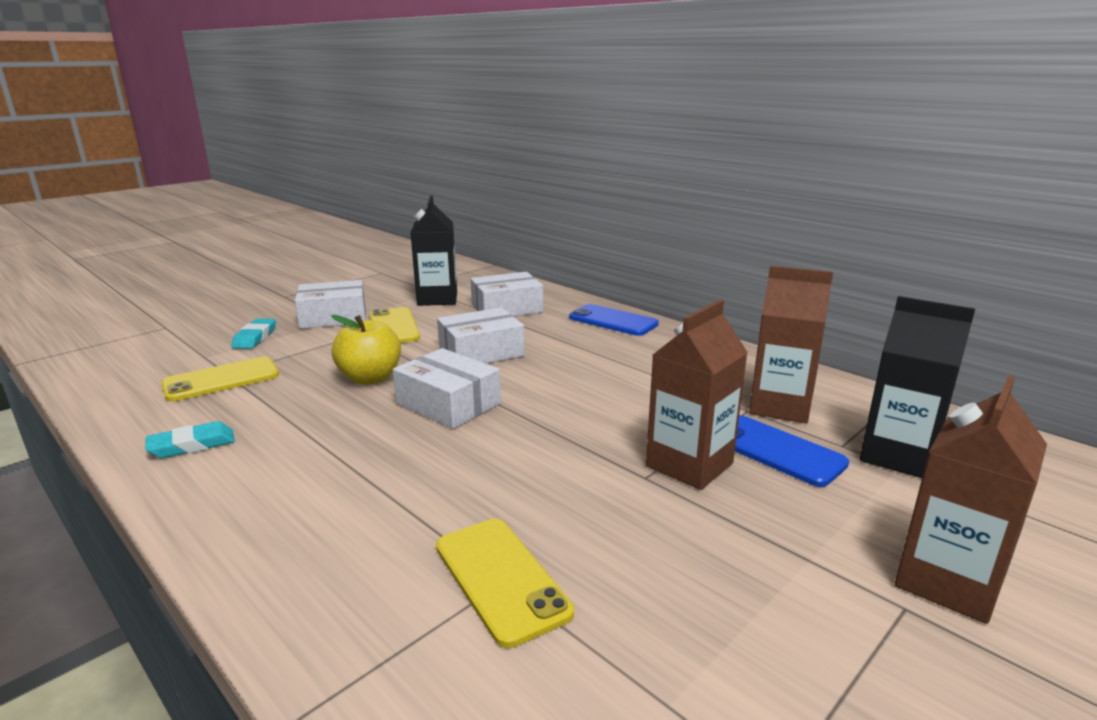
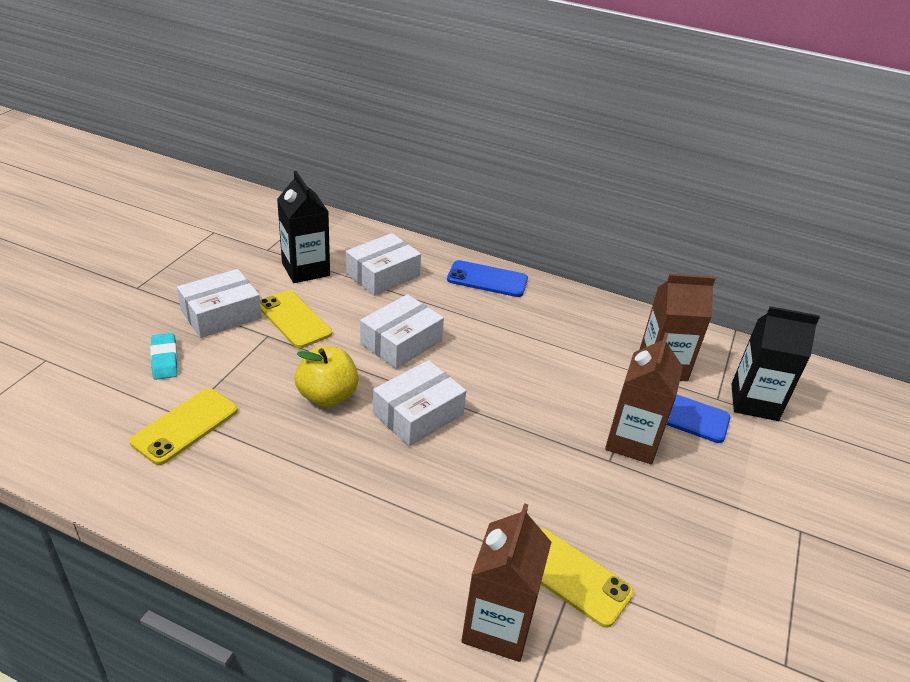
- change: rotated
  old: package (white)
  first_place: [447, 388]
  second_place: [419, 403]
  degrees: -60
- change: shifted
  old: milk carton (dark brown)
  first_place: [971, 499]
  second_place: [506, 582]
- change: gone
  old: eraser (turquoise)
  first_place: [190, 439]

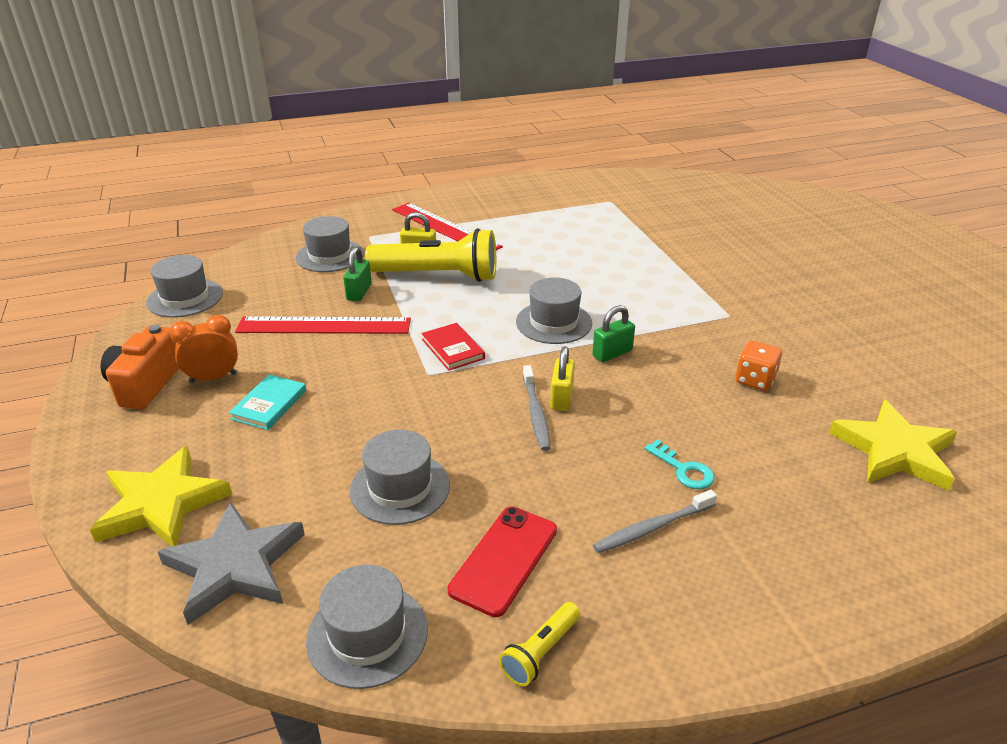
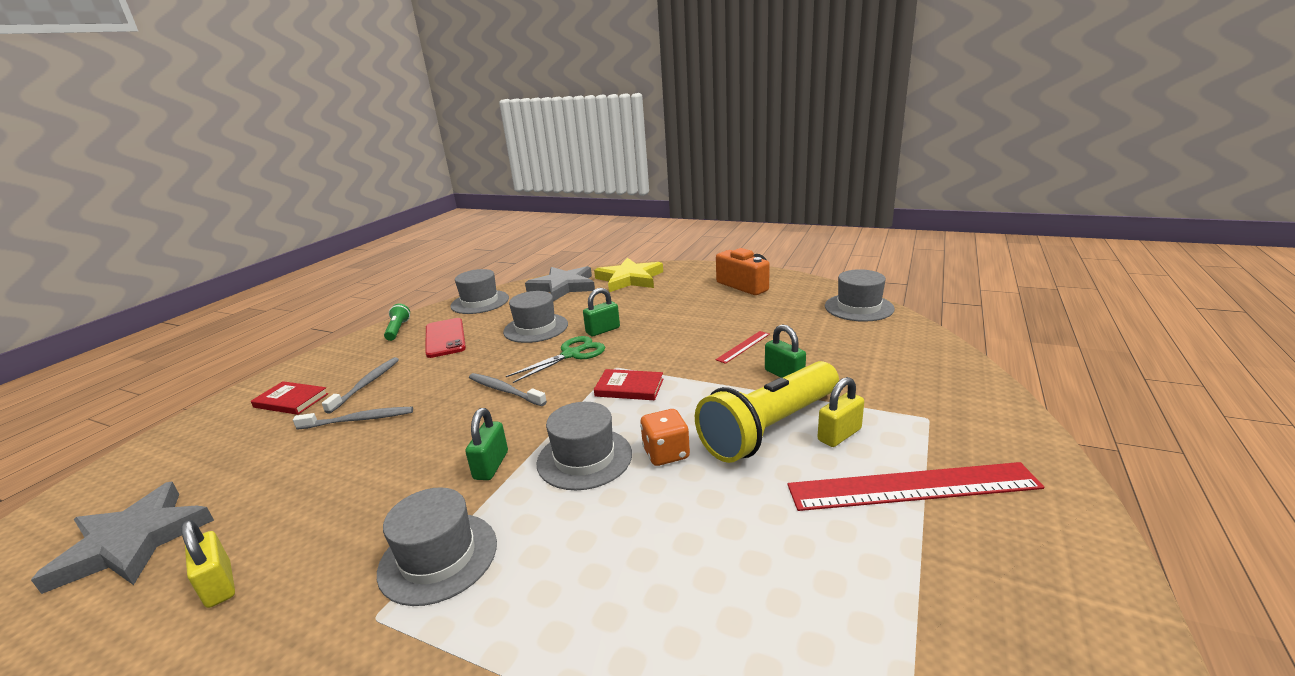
- change: repainted
  old: star (golden)
  new: star (grey)
  first_place: [893, 445]
  second_place: [122, 538]
- change: shifted
  old: padlock (golden)
  first_place: [562, 378]
  second_place: [208, 564]
- change: new
  new: hardback (crimson)
  second_place: [289, 398]
- change: swapped
  old: latchkey (turquoise)
  new: dental brush (grey)
  first_place: [680, 464]
  second_place: [353, 418]
- change: shifted
  old: tall hat (grey)
  first_place: [330, 244]
  second_place: [437, 546]
- change: repainted
  old: torch (golden)
  new: torch (emerald)
  first_place: [539, 644]
  second_place: [397, 322]
- change: new
  new: pair of scissors (emerald)
  second_place: [555, 359]
- change: new
  new: padlock (emerald)
  second_place: [601, 312]
- change: shifted
  old: dice (orange)
  first_place: [758, 366]
  second_place: [665, 437]
- change: scaled
  old: ruler (crimson)
  first_place: [323, 325]
  second_place: [742, 347]
  factor: 0.47
- change: gone
  old: bedside clock (orange)
  first_place: [204, 349]
- change: gone
  old: hardback (turquoise)
  first_place: [267, 402]

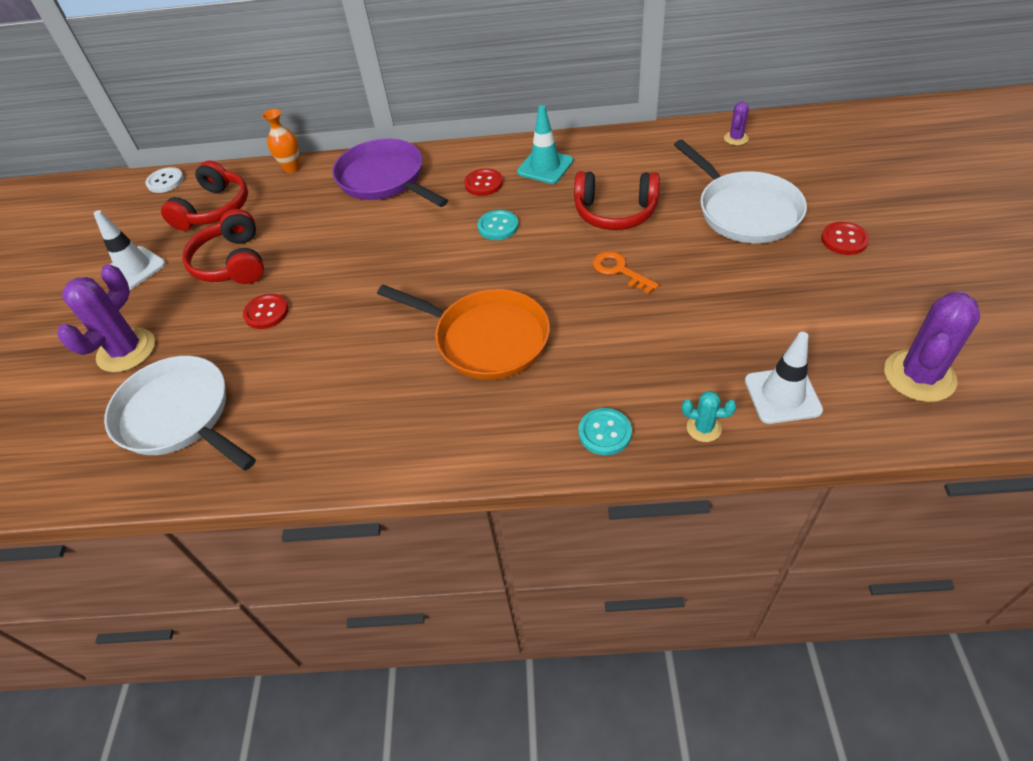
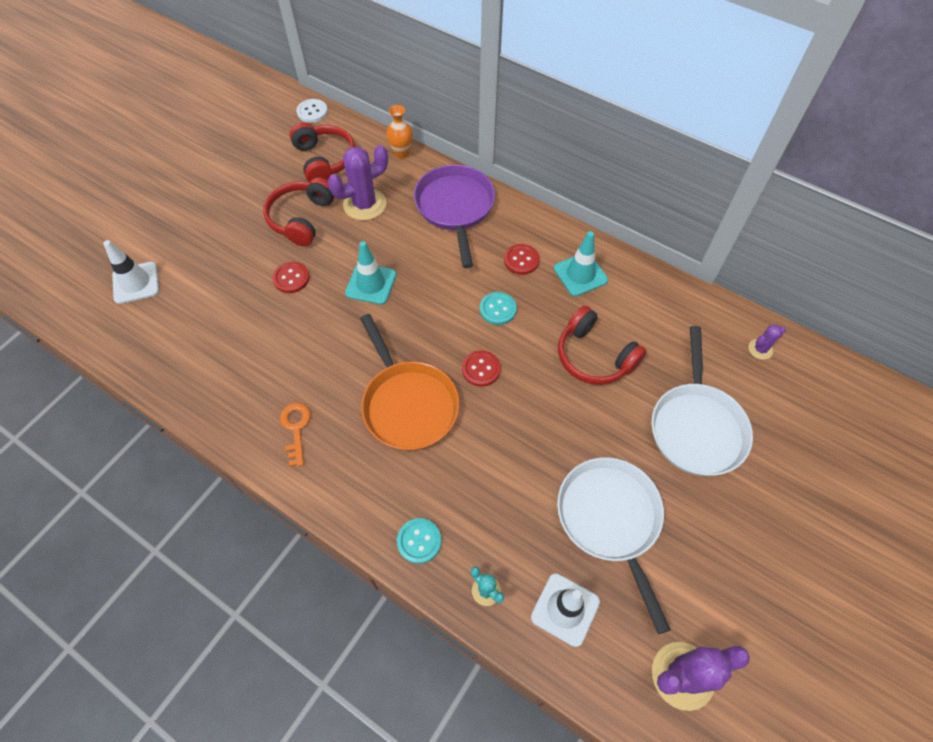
- change: shifted
  old: road cone (white)
  first_place: [130, 250]
  second_place: [131, 272]
- change: shifted
  old: latchkey (orange)
  first_place: [626, 272]
  second_place: [295, 434]
- change: rotated
  old: headphones (crimson)
  first_place: [204, 195]
  second_place: [322, 152]
  degrees: -75
- change: shifted
  old: cactus (violet)
  first_place: [106, 318]
  second_place: [358, 183]
- change: new
  new: road cone (turquoise)
  second_place: [370, 273]
- change: shifted
  old: shirt button (crimson)
  first_place: [845, 238]
  second_place: [481, 368]
- change: shifted
  old: pan (white)
  first_place: [180, 413]
  second_place: [614, 545]

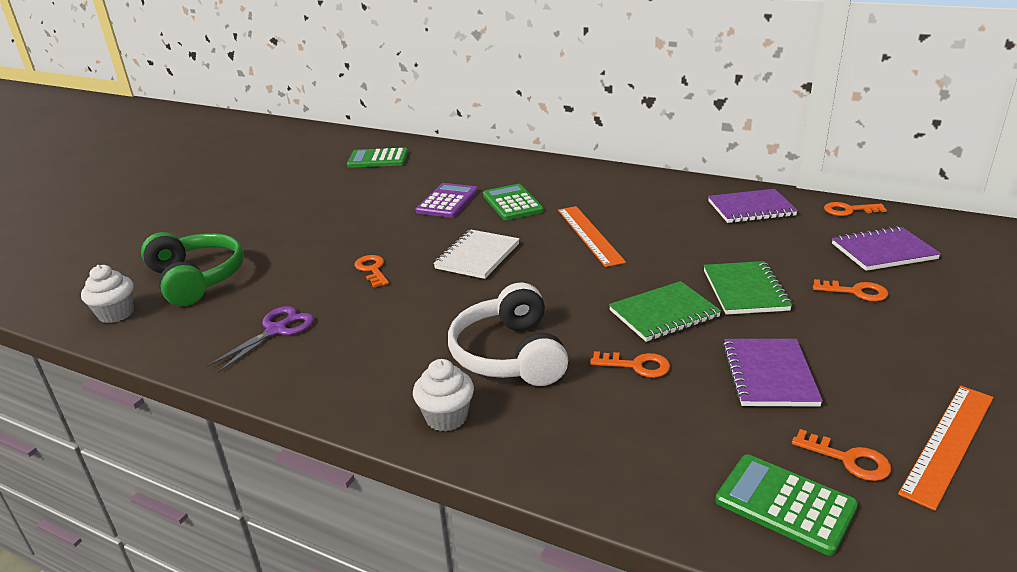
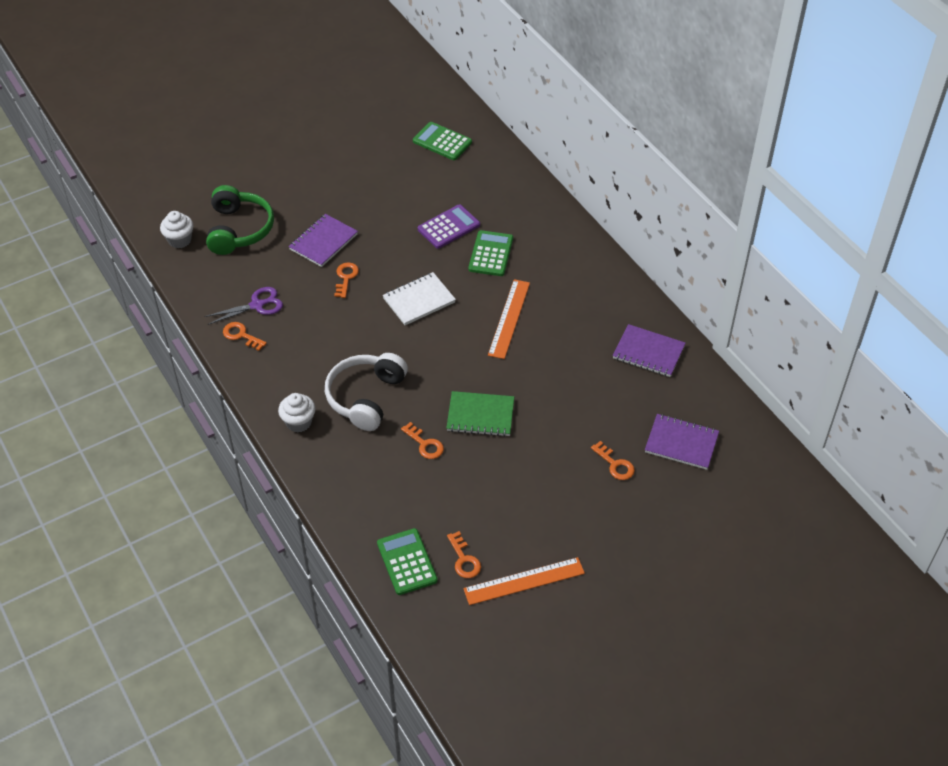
- change: shifted
  old: latchkey (orange)
  first_place: [855, 209]
  second_place: [245, 336]
- change: shifted
  old: notebook (violet)
  first_place: [773, 373]
  second_place: [323, 240]
- change: gone
  old: notebook (emerald)
  first_place: [748, 288]

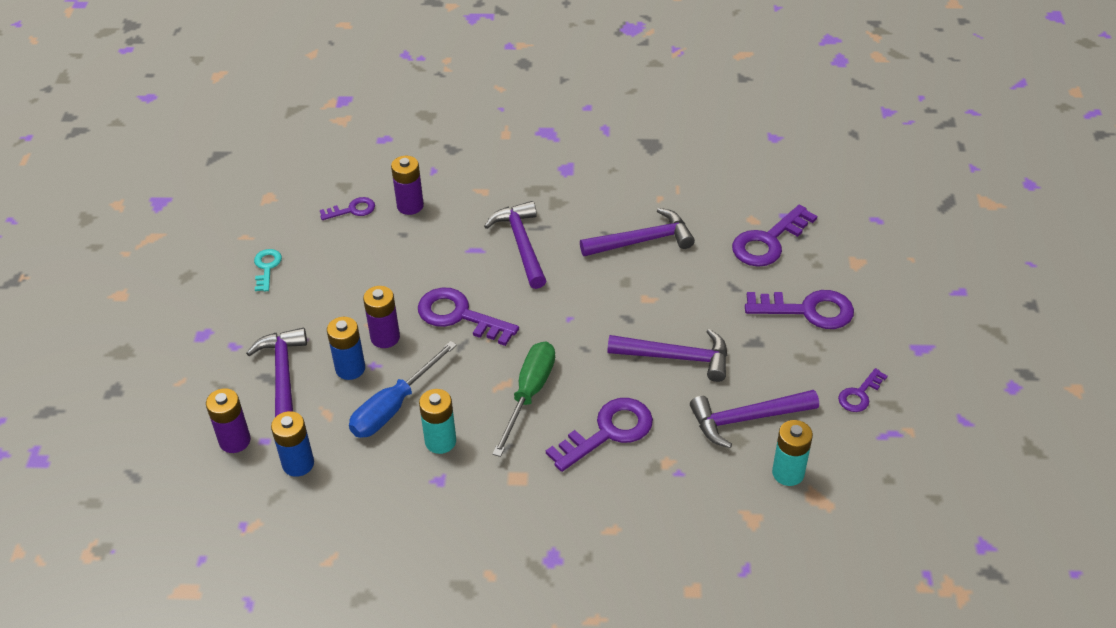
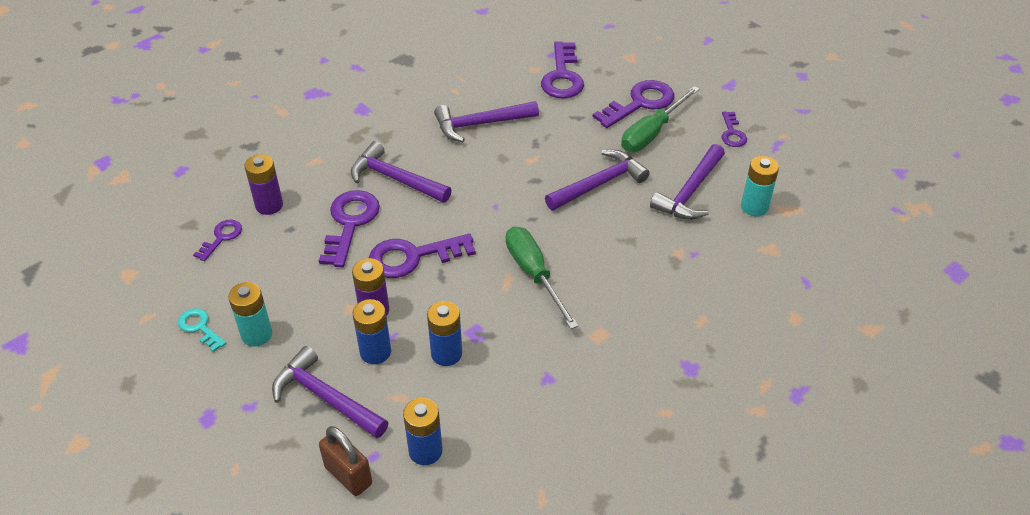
- change: shifted
  old: AA battery (turquoise)
  first_place: [437, 421]
  second_place: [250, 314]
- change: shifted
  old: latchkey (violet)
  first_place: [599, 435]
  second_place: [349, 228]
- change: swapped
  old: AA battery (violet)
  new: padlock (dark brown)
  first_place: [228, 420]
  second_place: [345, 461]
- change: swapped
  old: hand screwdriver (cobalt)
  new: AA battery (cobalt)
  first_place: [403, 389]
  second_place: [444, 333]
- change: rotated
  old: hammer (violet)
  first_place: [637, 232]
  second_place: [486, 121]
  degrees: -135
- change: new
  new: hand screwdriver (emerald)
  second_place: [660, 119]

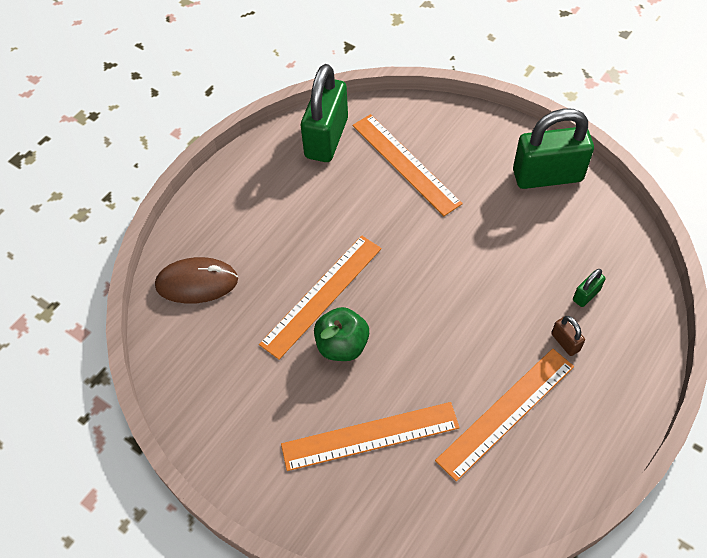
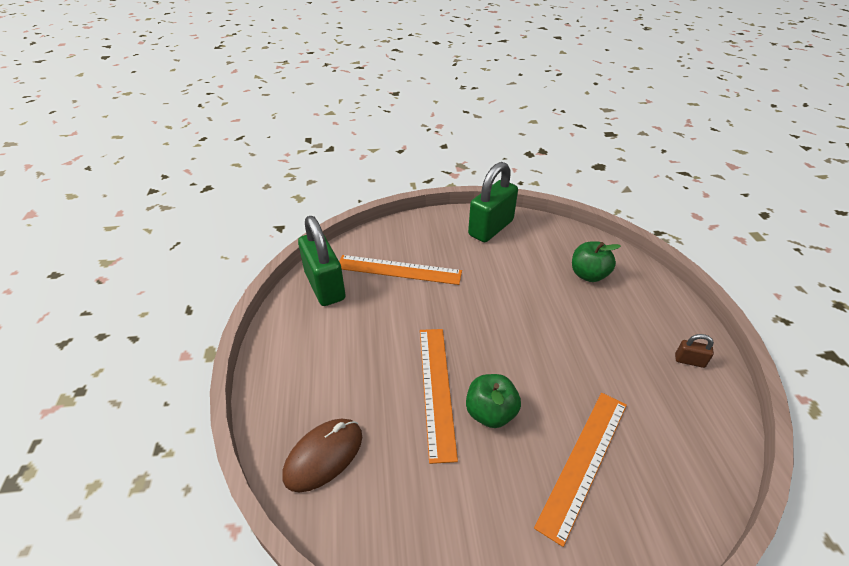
- change: swapped
  old: padlock (emerald)
  new: apple fruit (emerald)
  first_place: [589, 288]
  second_place: [596, 261]
- change: shifted
  old: padlock (dark brown)
  first_place: [568, 336]
  second_place: [694, 351]
- change: gone
  old: ruler (orange)
  first_place: [504, 415]

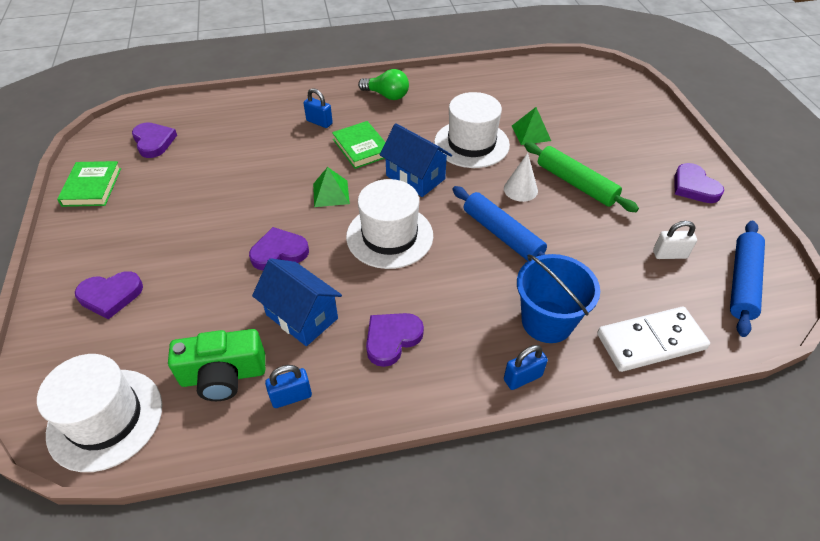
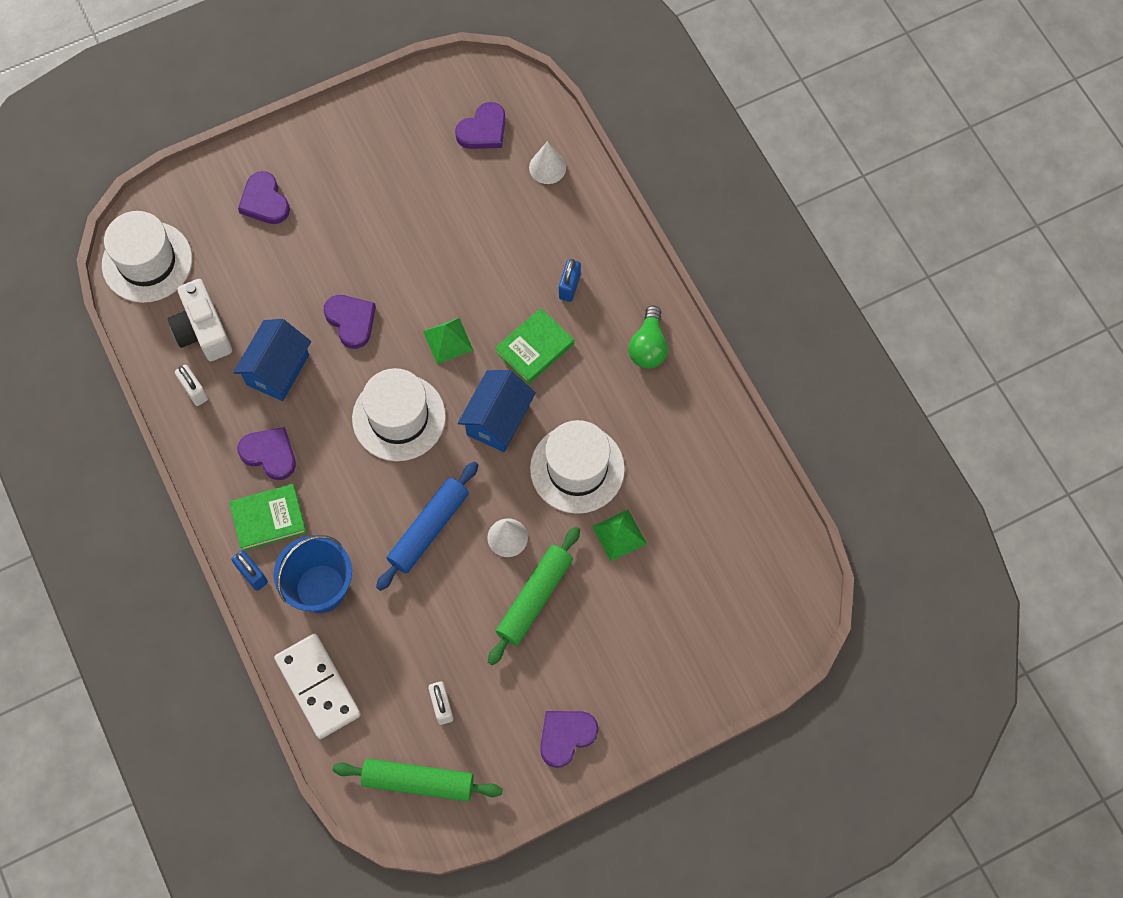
- change: repainted
  old: photo camera (emerald)
  new: photo camera (white)
  first_place: [216, 365]
  second_place: [200, 320]
- change: repainted
  old: padlock (cobalt)
  new: padlock (white)
  first_place: [288, 386]
  second_place: [191, 385]
- change: shifted
  old: hardback (emerald)
  first_place: [89, 184]
  second_place: [268, 517]
- change: repainted
  old: pastry roller (cobalt)
  new: pastry roller (emerald)
  first_place: [747, 279]
  second_place: [417, 780]
- change: new
  new: cone shape (white)
  second_place: [547, 162]

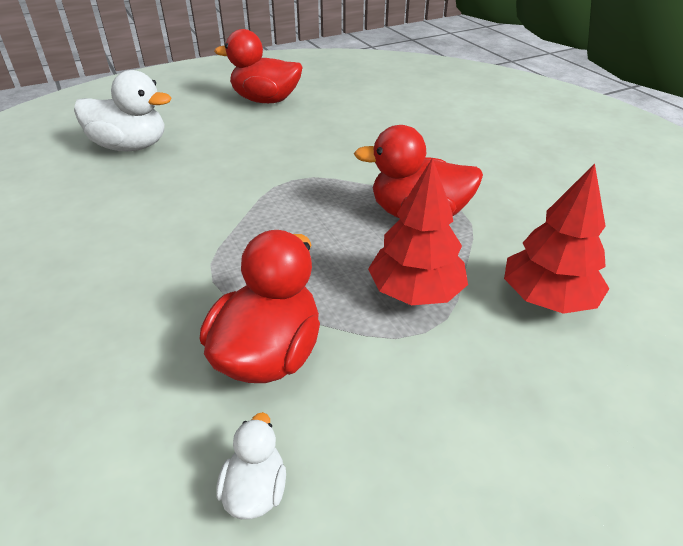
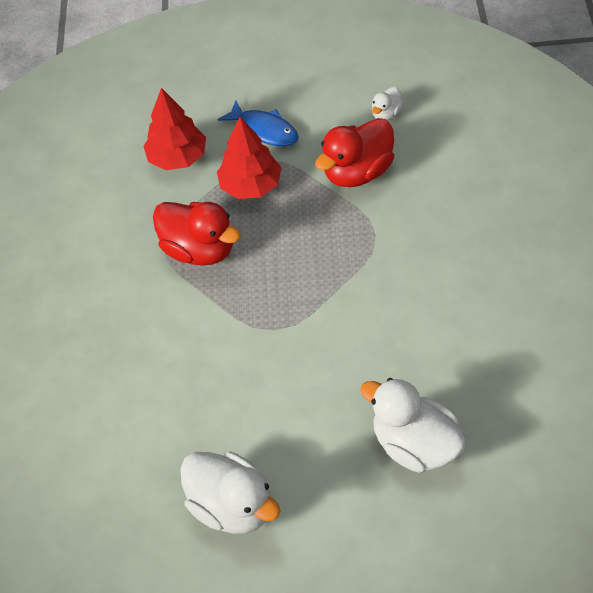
- change: repainted
  old: rubber duck (crimson)
  new: rubber duck (white)
  first_place: [258, 66]
  second_place: [230, 492]
- change: new
  new: fish figure (cobalt)
  second_place: [258, 123]

